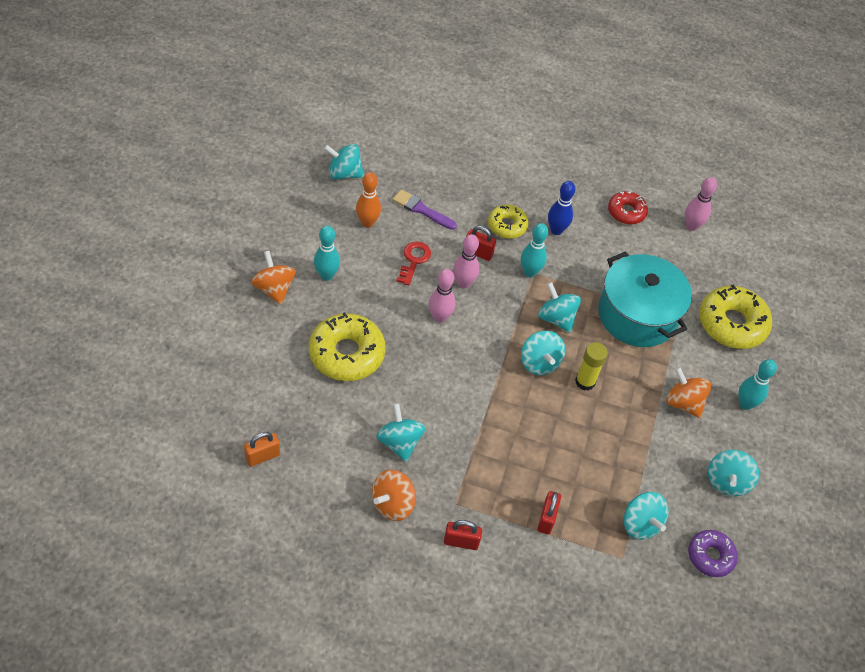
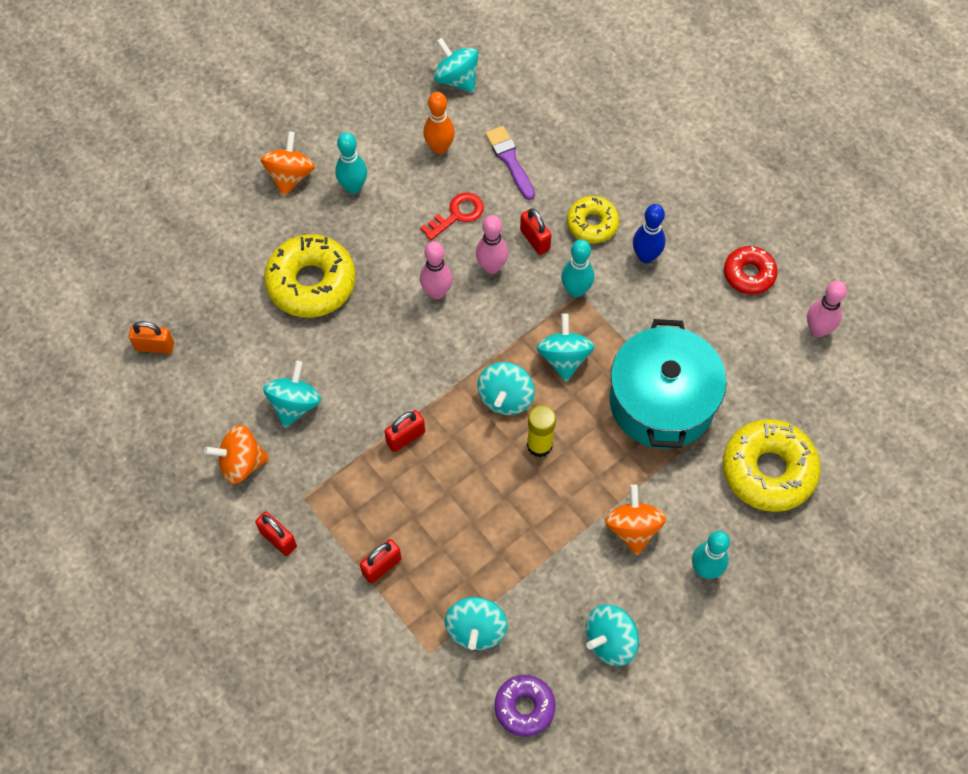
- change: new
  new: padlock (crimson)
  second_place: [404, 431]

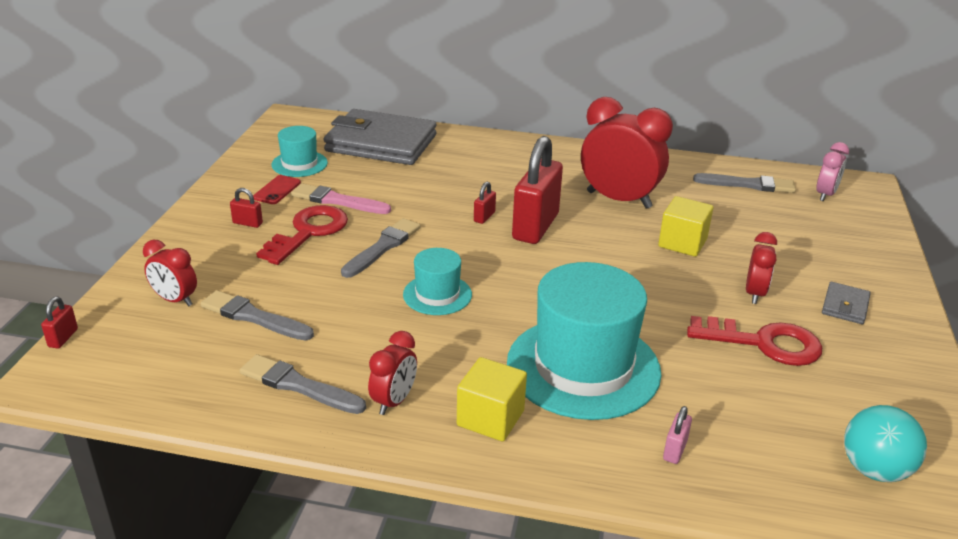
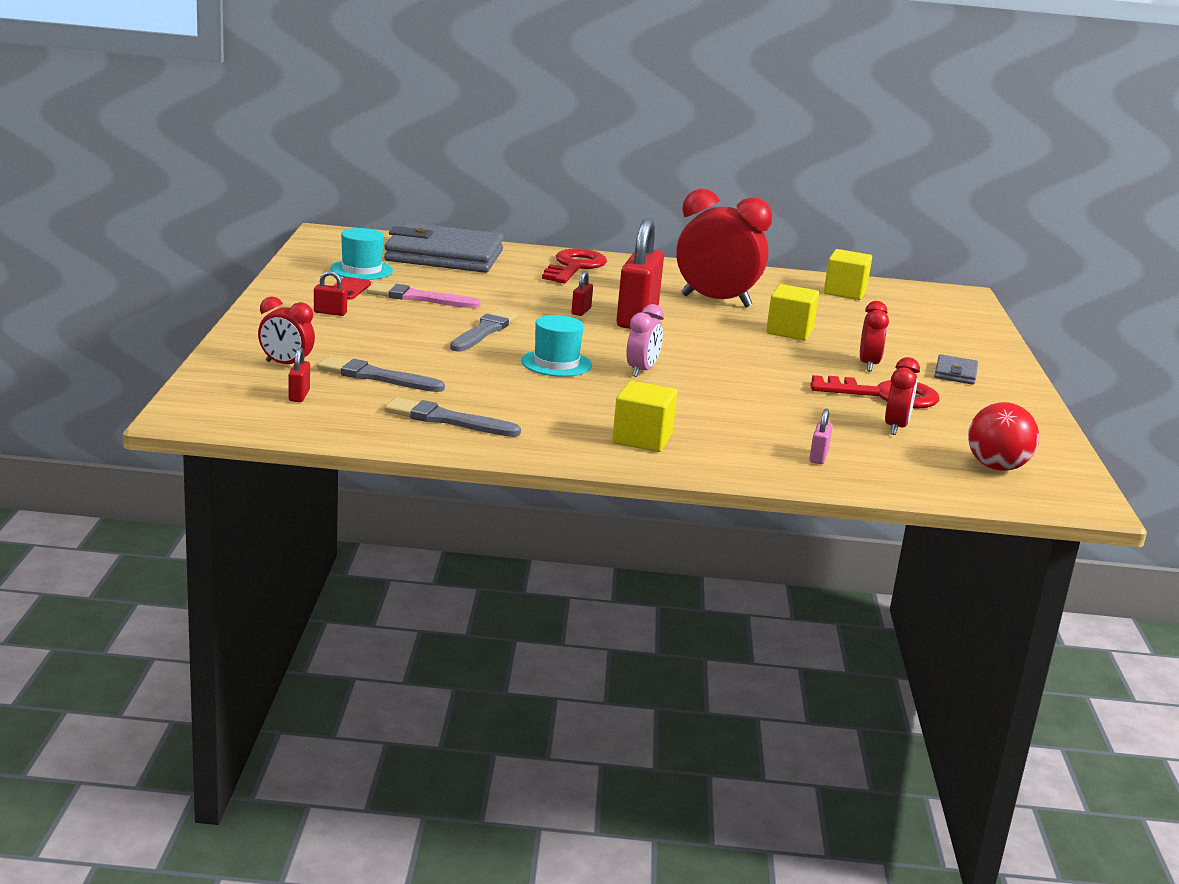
- change: shifted
  old: padlock (crimson)
  first_place: [59, 323]
  second_place: [299, 375]
- change: shifted
  old: latchkey (crimson)
  first_place: [302, 235]
  second_place: [574, 266]
- change: shifted
  old: bedside clock (pink)
  first_place: [832, 171]
  second_place: [645, 340]
- change: swapped
  old: paintbrush (grey)
  new: cube (golden)
  first_place: [744, 183]
  second_place: [848, 274]
- change: shifted
  old: bedside clock (crimson)
  first_place: [392, 373]
  second_place: [902, 396]
- change: repainted
  old: sphere (turquoise)
  new: sphere (crimson)
  first_place: [885, 443]
  second_place: [1003, 436]
- change: gone
  old: tall hat (turquoise)
  first_place: [584, 341]

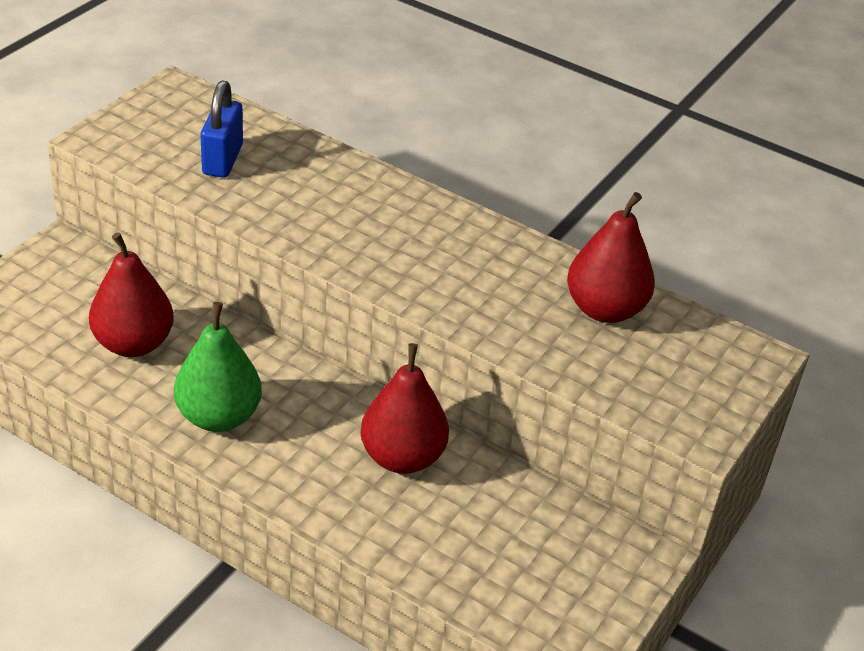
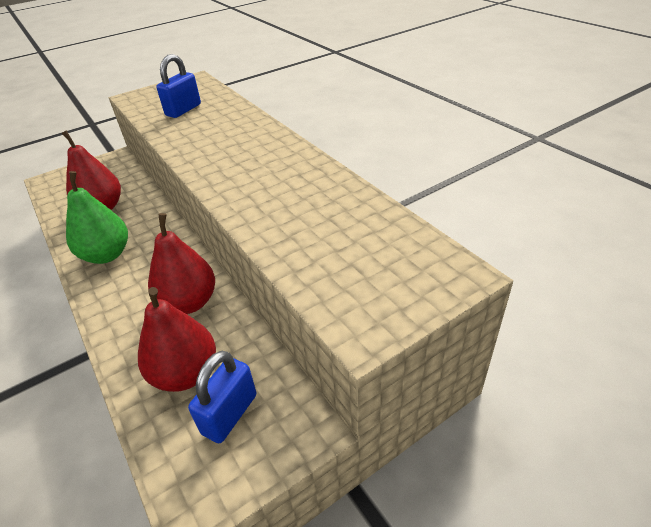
- change: shifted
  old: pear (crimson)
  first_place: [611, 257]
  second_place: [177, 339]
- change: new
  new: padlock (cobalt)
  second_place: [222, 397]

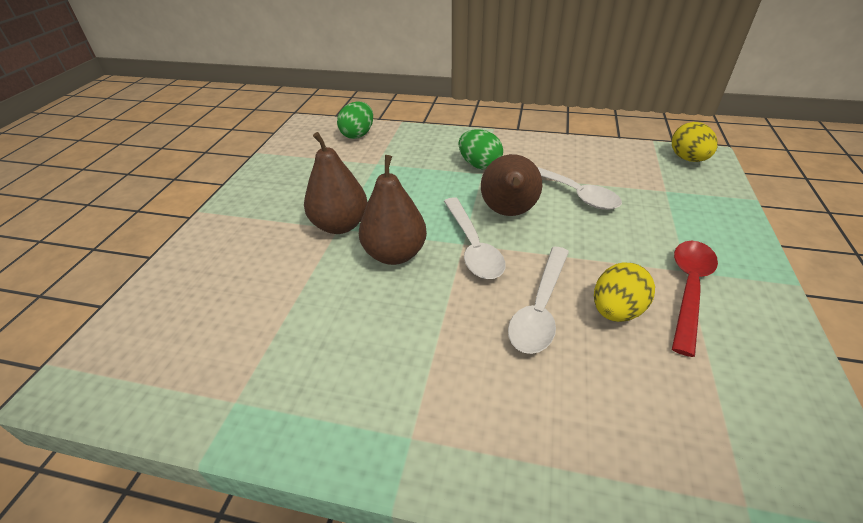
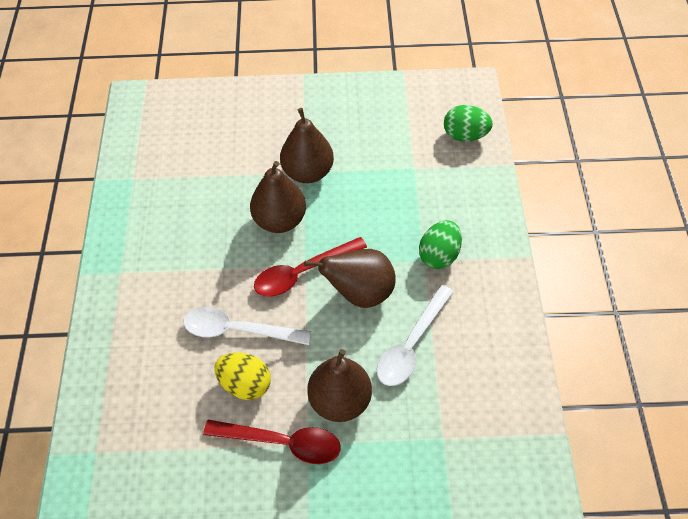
- change: repainted
  old: spoon (white)
  new: spoon (crimson)
  first_place: [475, 238]
  second_place: [310, 267]
- change: new
  new: pear (dark brown)
  second_place: [339, 385]
- change: gone
  old: egg shape (golden)
  first_place: [695, 142]

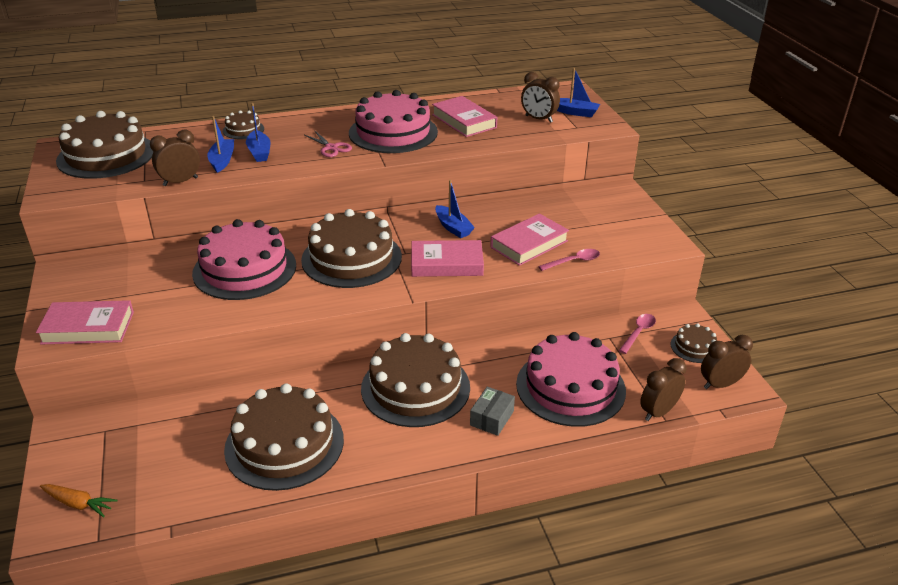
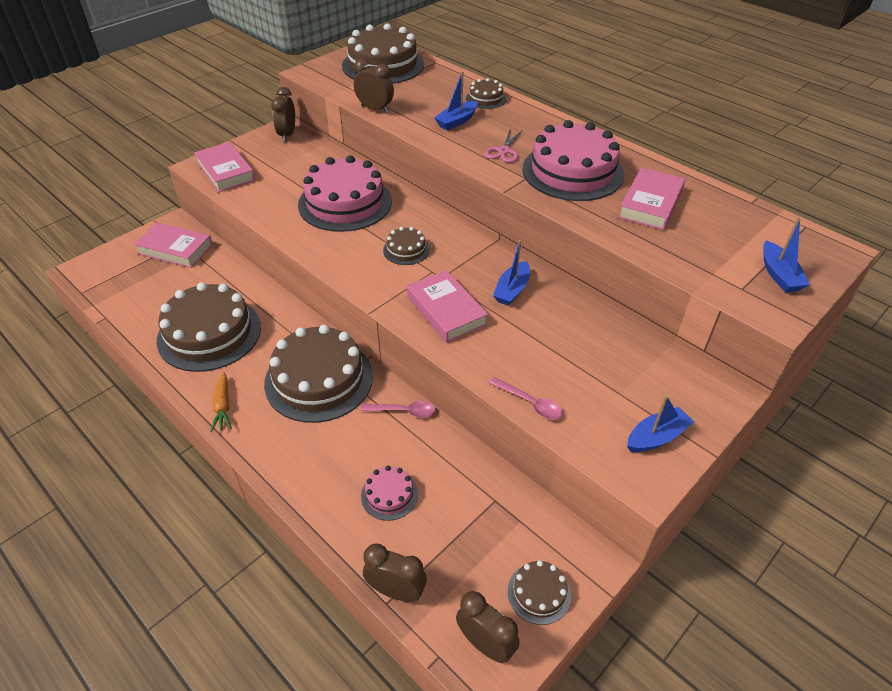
- change: shifted
  old: hardback (pink)
  first_place: [529, 239]
  second_place: [173, 245]
- change: shifted
  old: root vegetable (orange)
  first_place: [79, 500]
  second_place: [221, 402]
- change: shifted
  old: bedside clock (dark brown)
  first_place: [540, 97]
  second_place: [283, 114]
- change: shifted
  old: spoon (pink)
  first_place: [637, 334]
  second_place: [398, 409]
- change: scaled
  old: gateau (pink)
  first_place: [571, 379]
  second_place: [389, 493]
  factor: 0.46
- change: scaled
  old: gateau (dark brown)
  first_place: [351, 248]
  second_place: [406, 246]
  factor: 0.46
- change: shifted
  old: boat (cobalt)
  first_place: [220, 144]
  second_place: [660, 423]
- change: gone
  old: package (grey)
  first_place: [492, 411]

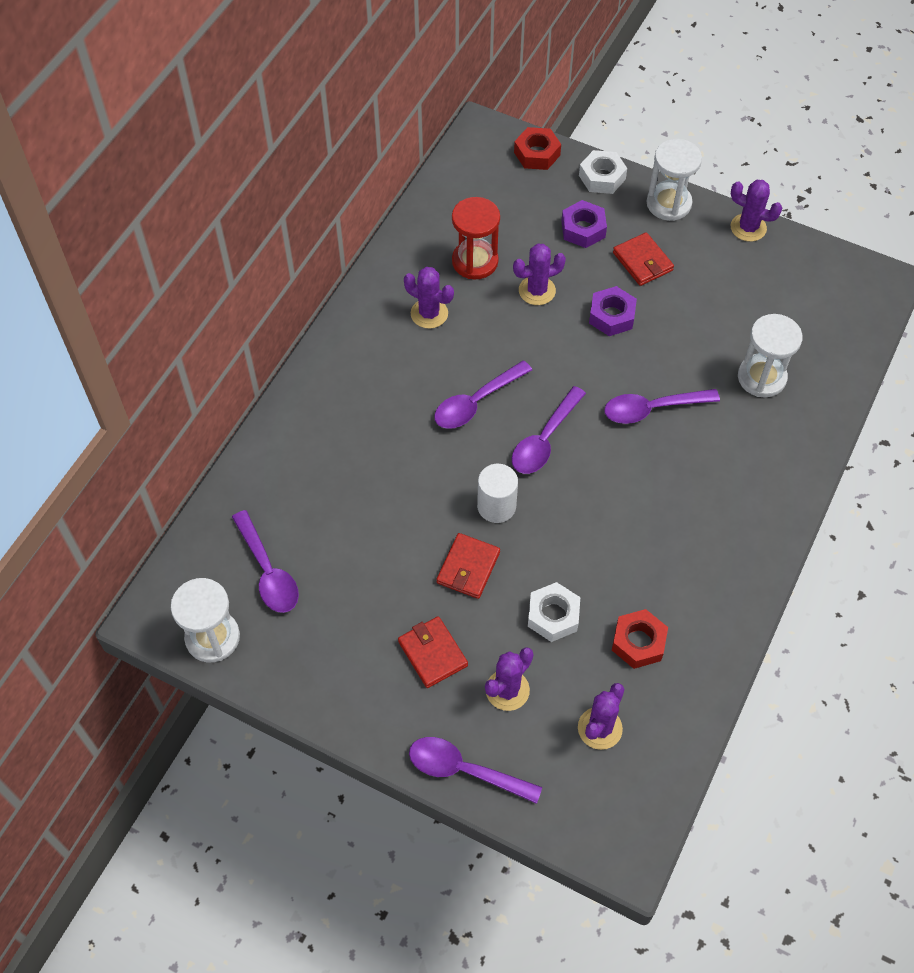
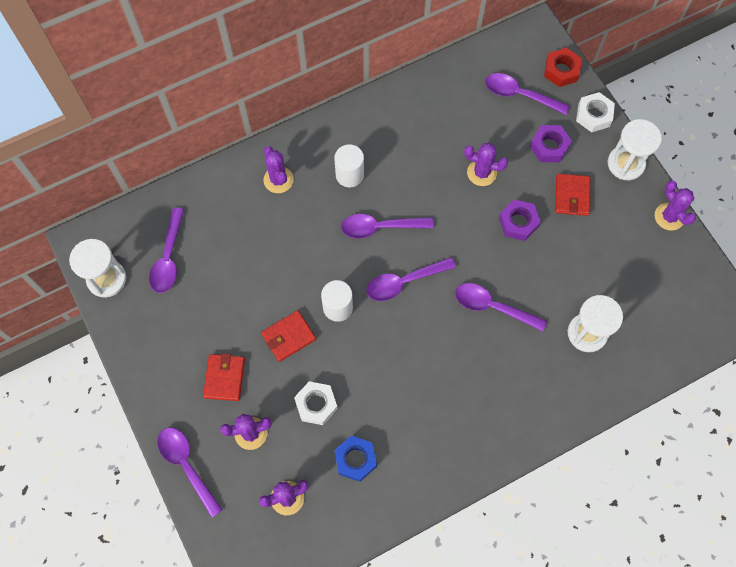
- change: shifted
  old: cactus (violet)
  first_place: [429, 298]
  second_place: [279, 169]
- change: new
  new: solid cylinder (white)
  second_place: [349, 165]
- change: repainted
  old: nut (crimson)
  new: nut (cobalt)
  first_place: [640, 639]
  second_place: [355, 459]
- change: new
  new: spoon (violet)
  second_place: [527, 94]
- change: gone
  old: hourglass (crimson)
  first_place: [476, 238]

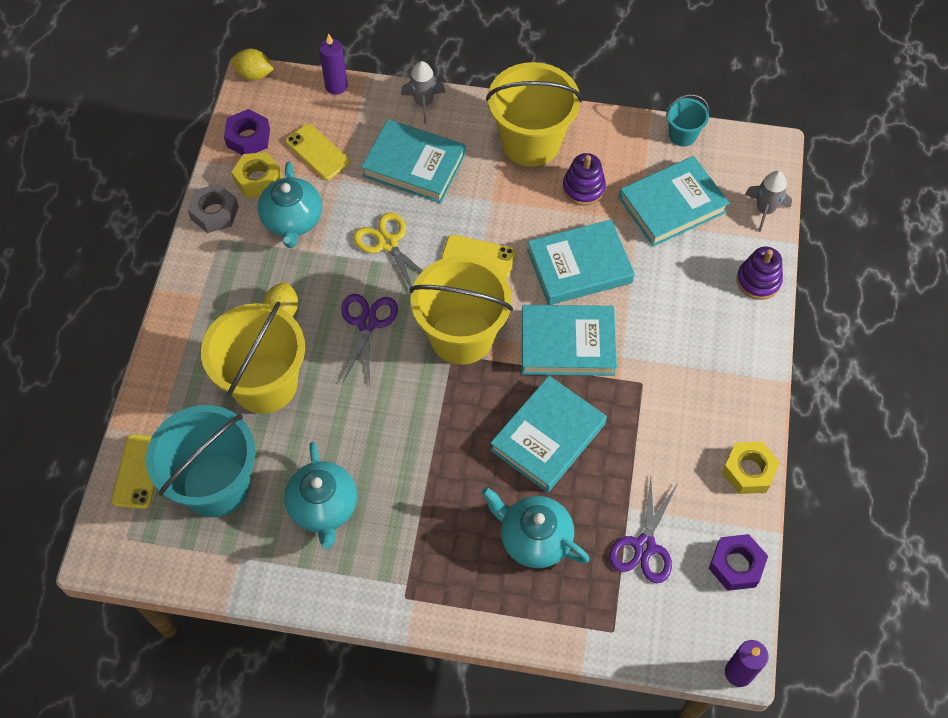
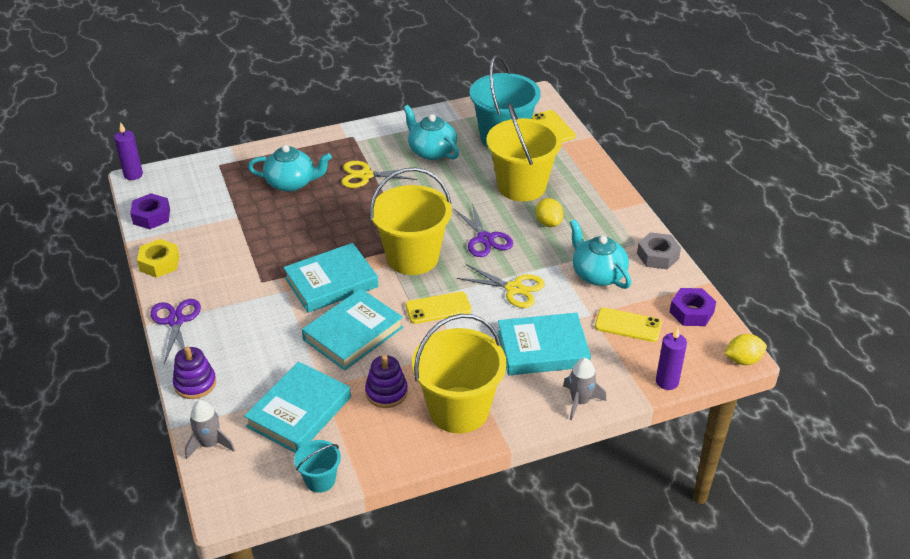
- change: shifted
  old: pair of scissors (violet)
  first_place: [643, 530]
  second_place: [175, 331]
- change: new
  new: pair of scissors (golden)
  second_place: [379, 174]
- change: gone
  old: nut (golden)
  first_place: [256, 175]
- change: gone
  old: hardback (turquoise)
  first_place: [548, 434]

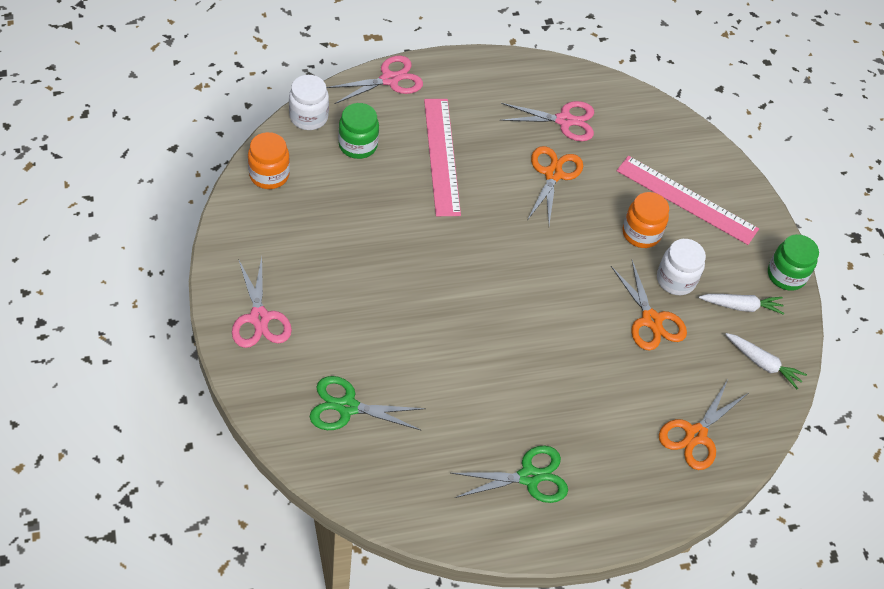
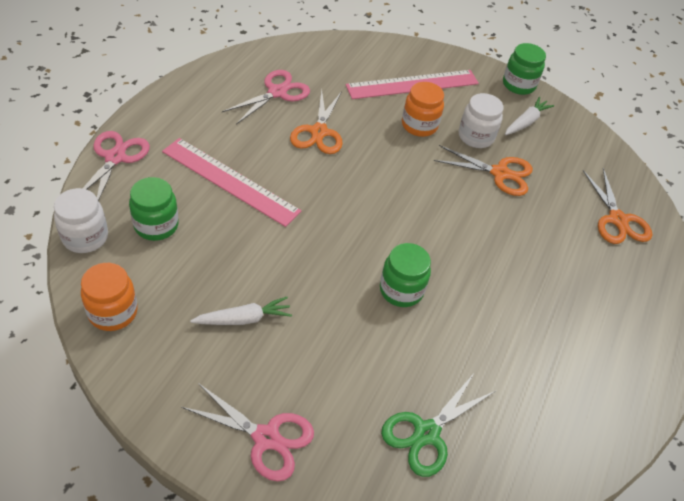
- change: shifted
  old: root vegetable (white)
  first_place: [766, 361]
  second_place: [241, 311]
- change: rotated
  old: pair of scissors (orange)
  first_place: [555, 185]
  second_place: [316, 122]
  degrees: -135
- change: new
  new: jar (emerald)
  second_place: [405, 275]
- change: gone
  old: pair of scissors (emerald)
  first_place: [509, 474]

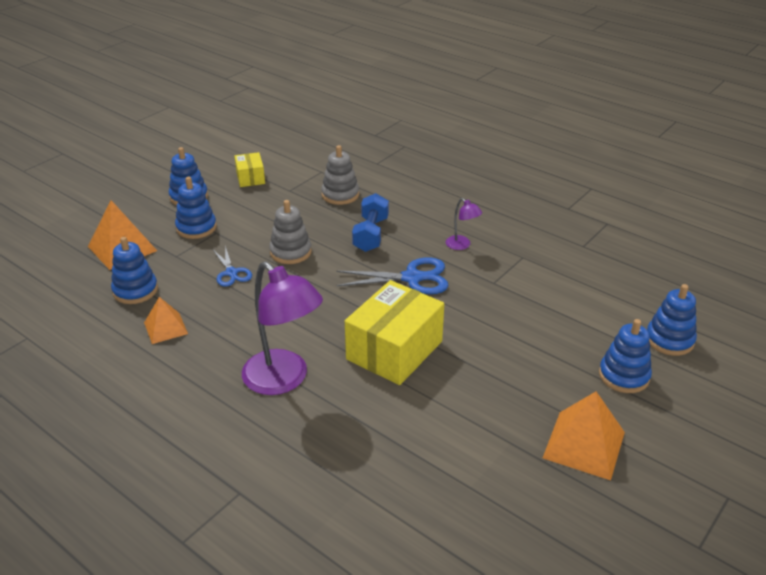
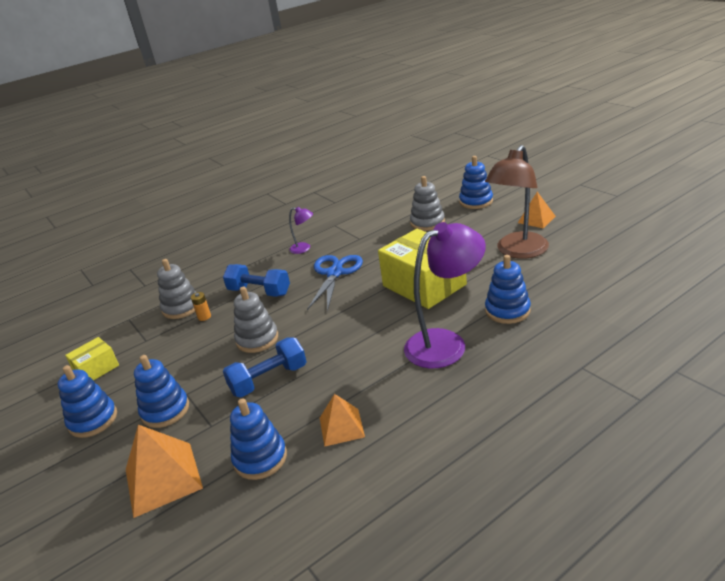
- change: rotated
  old: package (golden)
  first_place: [249, 169]
  second_place: [92, 358]
  degrees: -45
- change: new
  new: AA battery (orange)
  second_place: [201, 306]
- change: swapped
  old: pair of scissors (cobalt)
  new: hand weight (cobalt)
  first_place: [232, 267]
  second_place: [265, 367]
- change: rotated
  old: desk lamp (violet)
  first_place: [464, 224]
  second_place: [301, 230]
  degrees: 45
- change: new
  new: ring stacker (grey)
  second_place: [427, 203]
- change: new
  new: desk lamp (dark brown)
  second_place: [517, 202]
- change: shifted
  old: ring stacker (cobalt)
  first_place: [672, 320]
  second_place: [508, 289]
- change: scaled
  old: pyramid shape (orange)
  first_place: [584, 435]
  second_place: [537, 210]
  factor: 0.62

